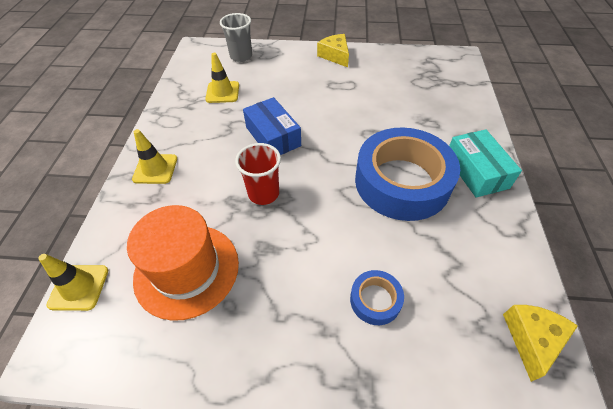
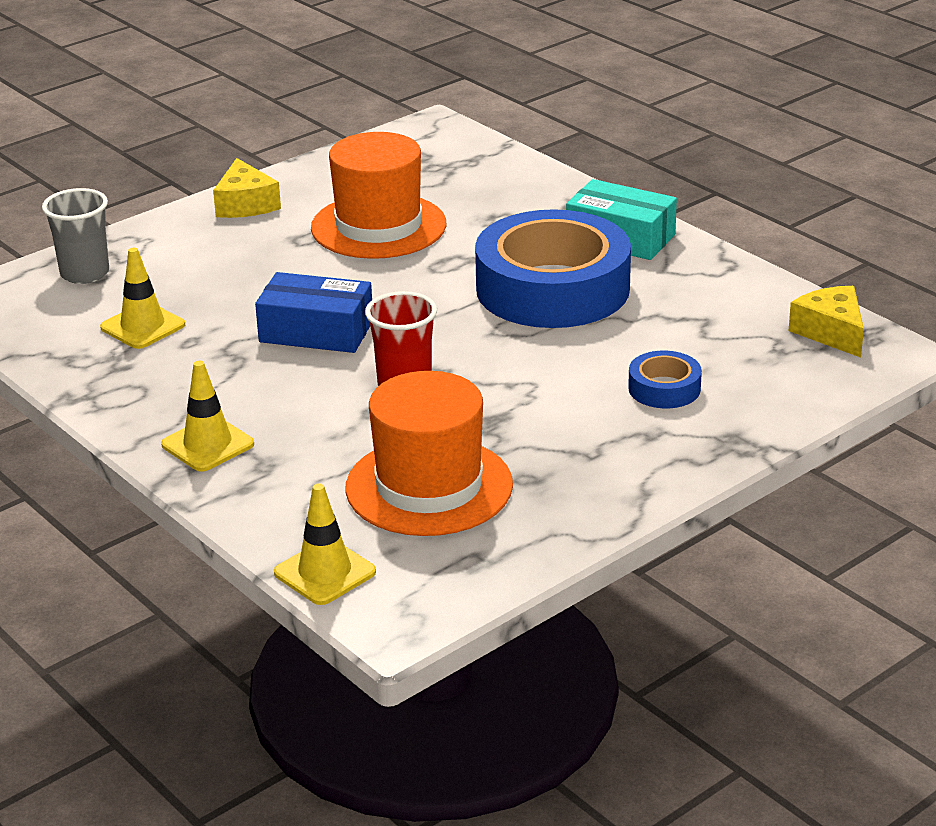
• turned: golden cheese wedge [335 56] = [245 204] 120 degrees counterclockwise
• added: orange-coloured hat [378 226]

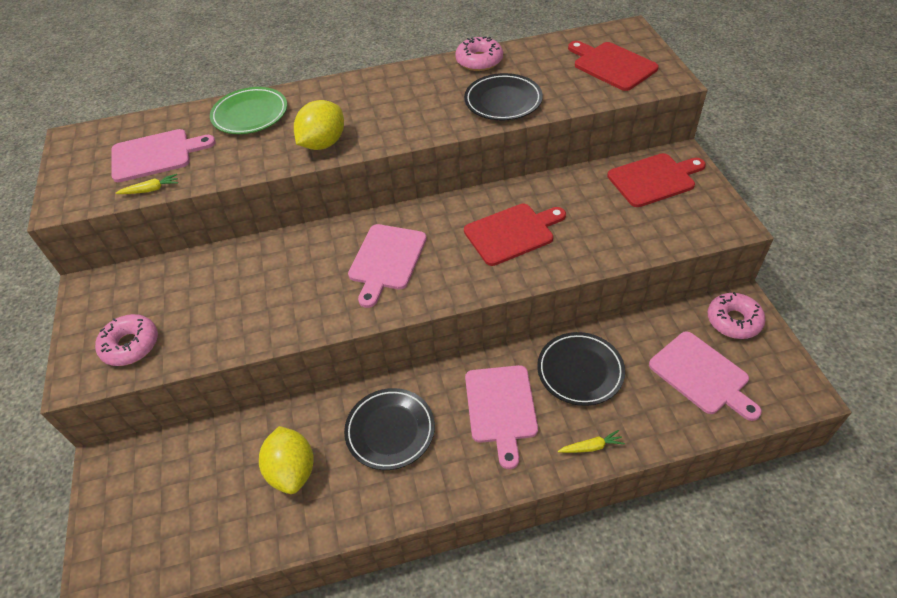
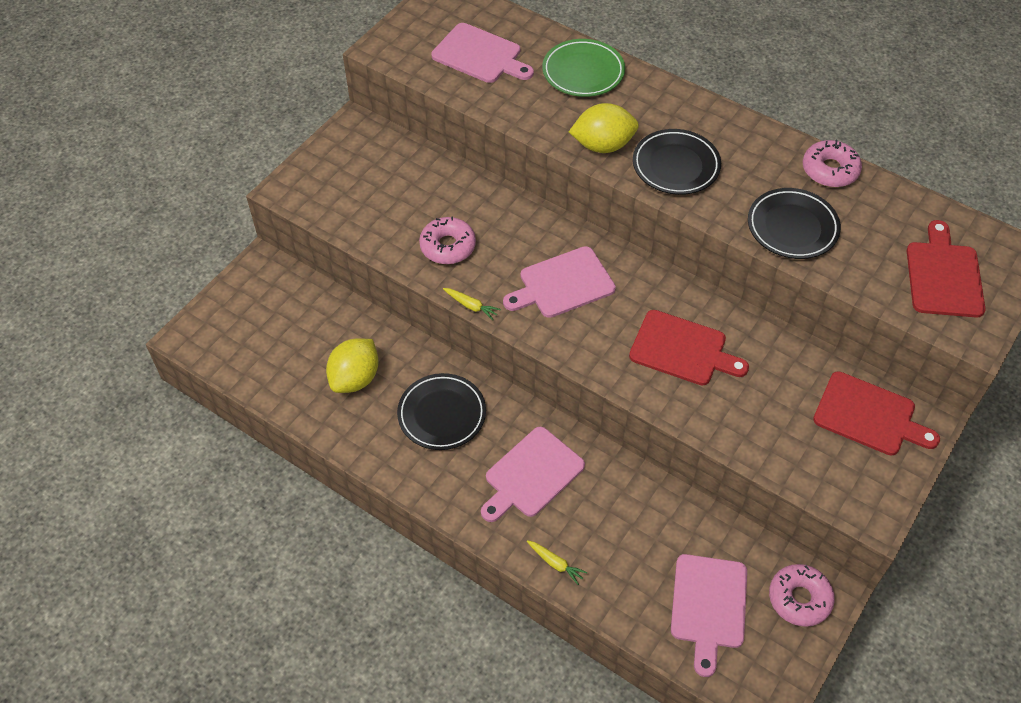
• moved: pink donut [130 345] to [448 246]
• moved: golden carrot [150 190] to [471 306]
• moved: black flat dish [580 371] to [676 166]

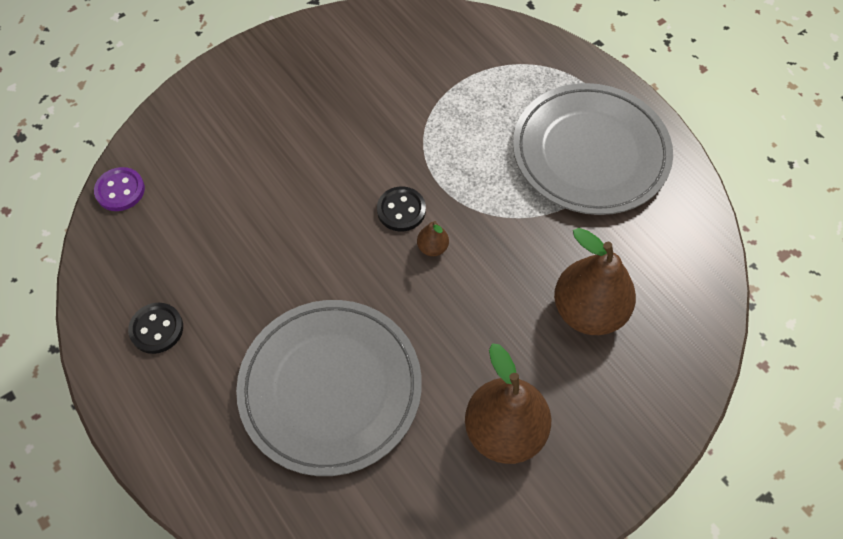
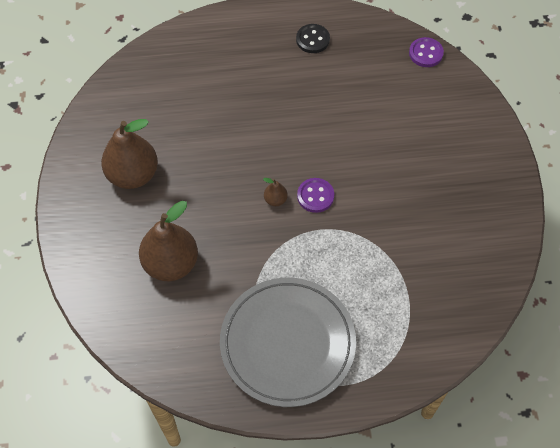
• removed: ash-grey flat dish [330 388]
• recoloured: black sewing button [401 210] to purple sewing button [315 196]

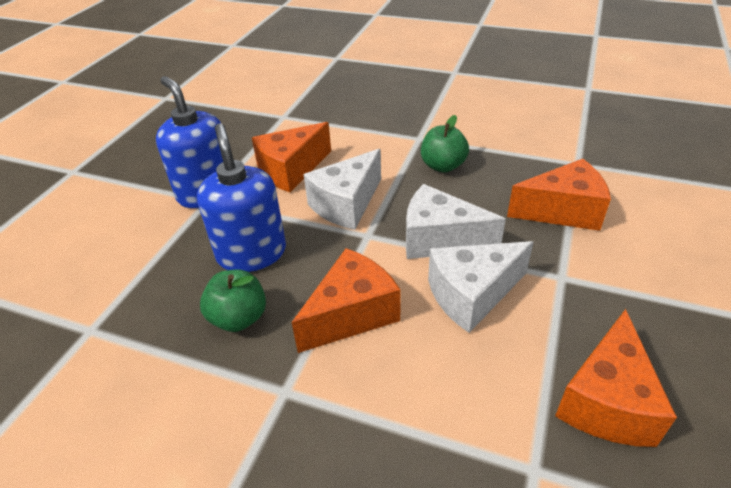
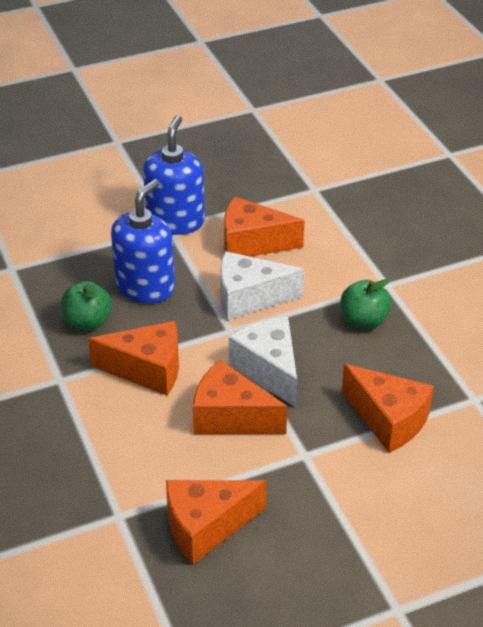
• recoloured: snow-white cheese wedge [472 295] to orange-coloured cheese wedge [230 417]

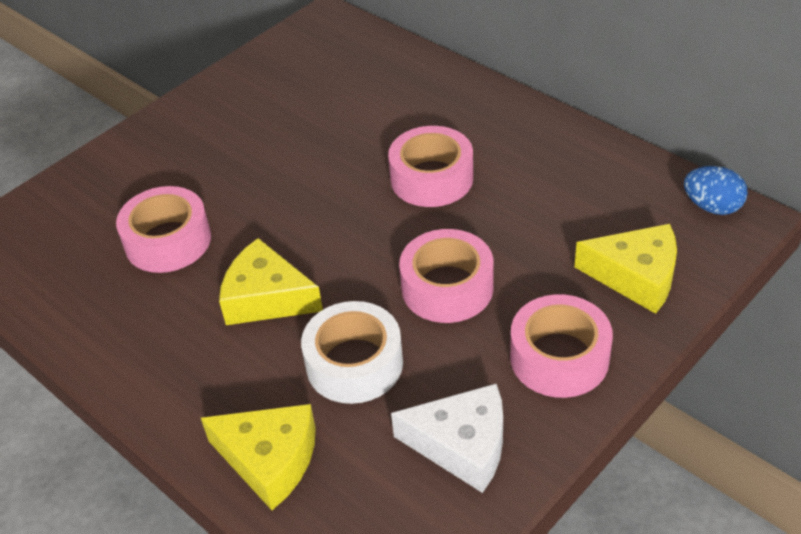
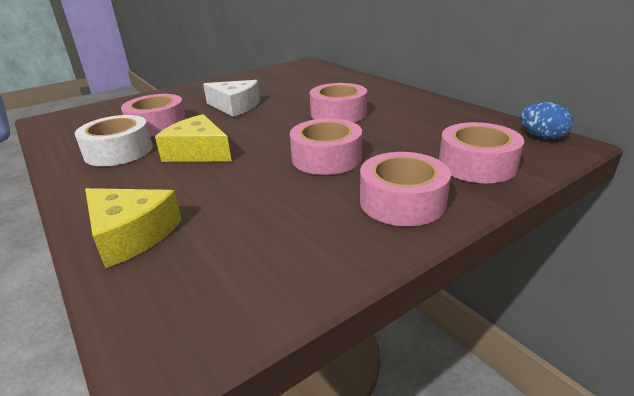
• moved: snow-white sticky tape [354 364] to [119 151]
• moved: snow-white cheese wedge [462 445] to [235 106]
• replaced: golden cheese wedge [636 276] to pink sticky tape [477 165]

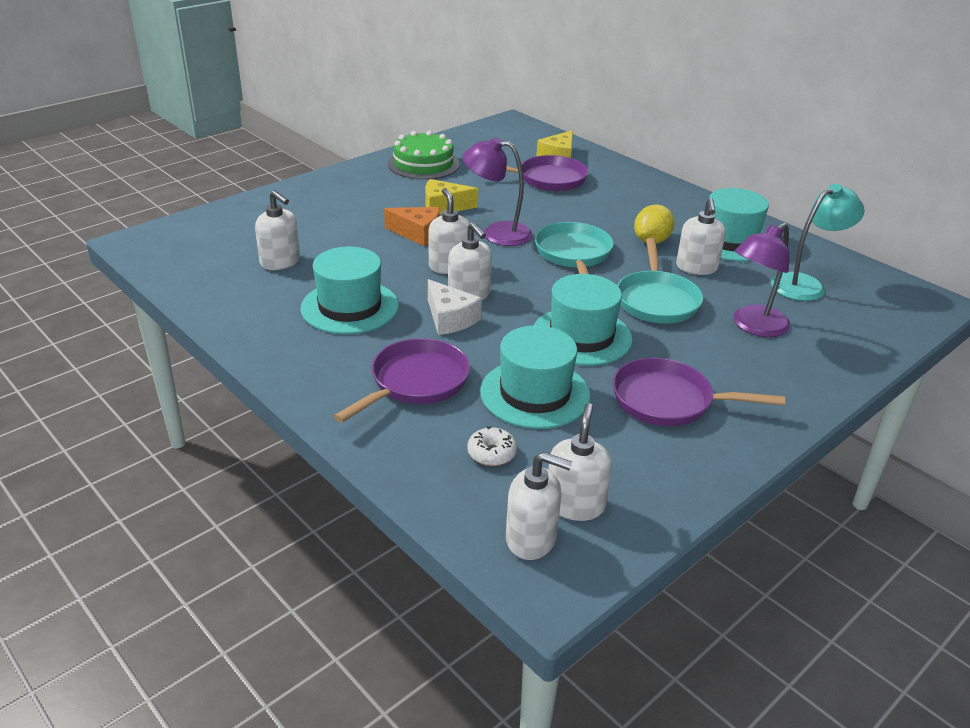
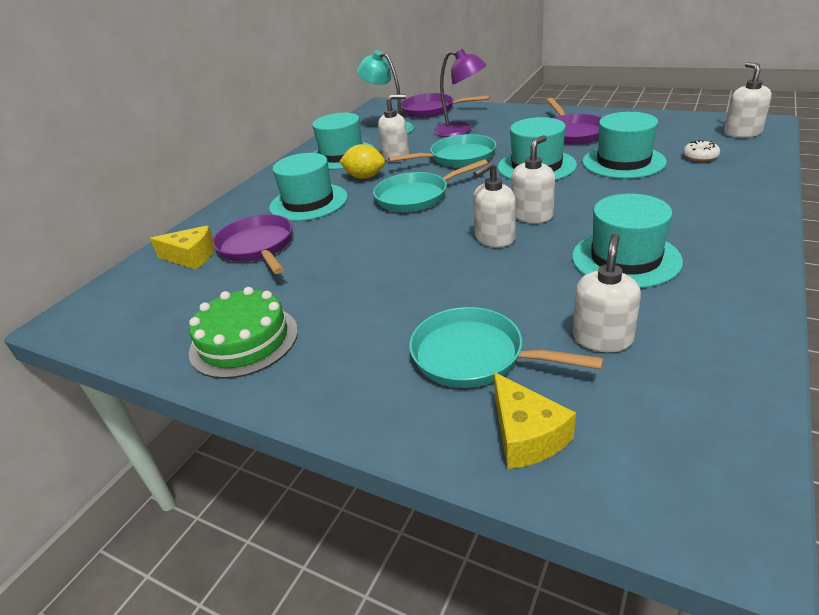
• moved: purple skillet [415 382] to [431 110]
• removed: orange-coloured cheese wedge [417 233]
• moved: golden cheese wedge [444 207] to [526 435]
• removed: snow-white cheese wedge [450 319]
• removed: purple desk lamp [497 233]
• removed: snow-white soap dispenser [575 504]
• added: turquoise hat [308 202]
• added: turquoise skillet [474 356]

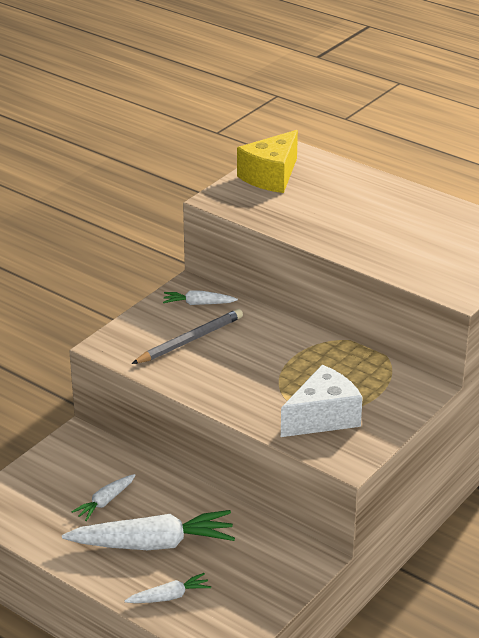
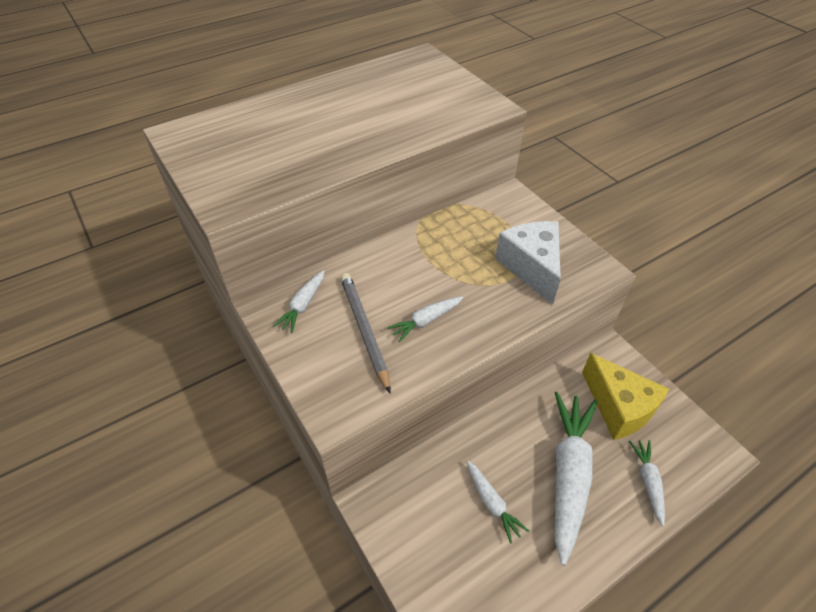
• moved: golden cheese wedge [271 176] to [618 407]
• added: snow-white carrot [425 321]

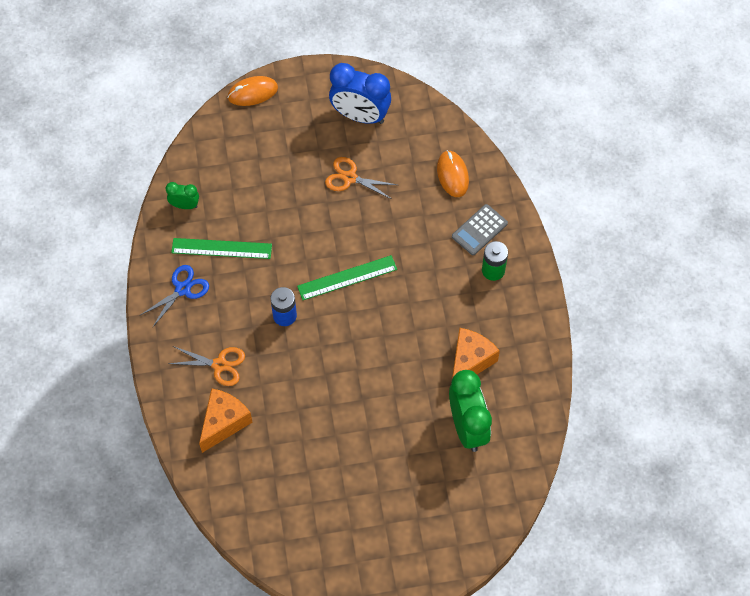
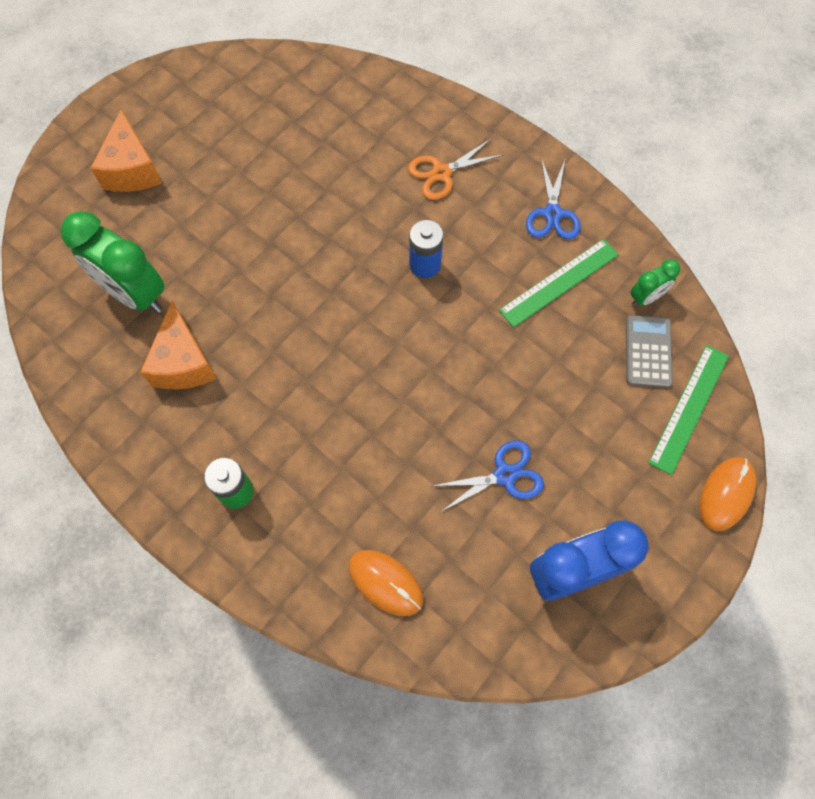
• moved: orange-coloured cheese wedge [224 422] to [132 169]
• moved: emerald straightedge [347 277] to [689 408]
• recoloured: orange-coloured shears [350 178] to royal blue shears [505 475]
• moved: ash-grey pocket calculator [479 230] to [648 351]

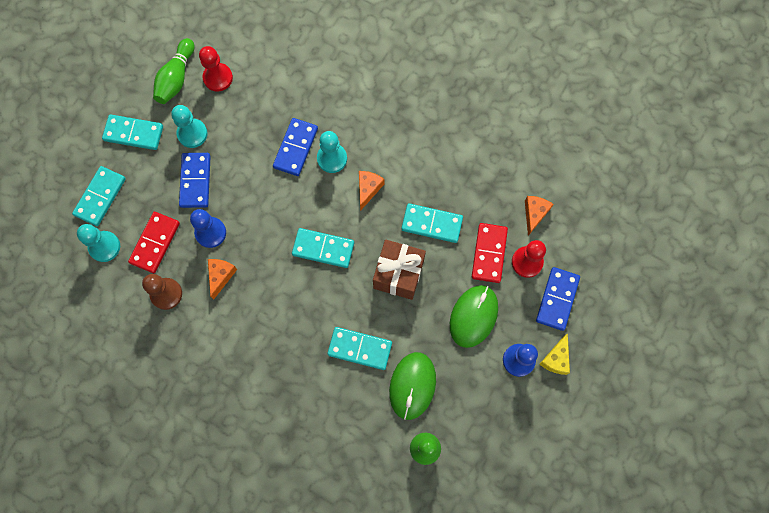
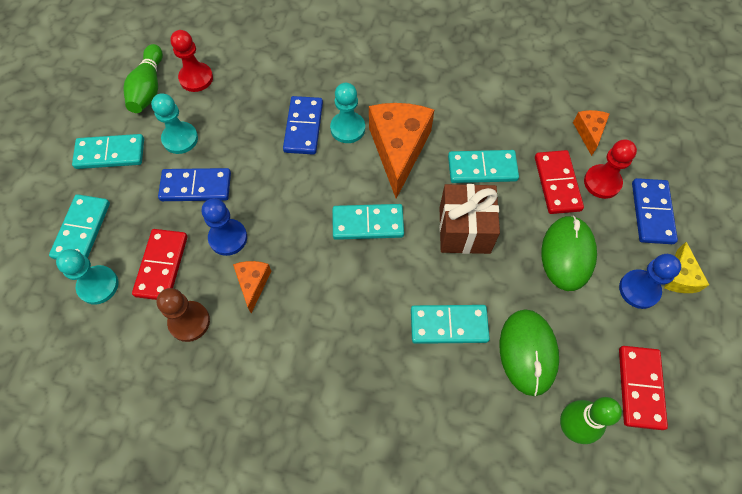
• turned: royal blue domino tile [195 181] = [196 186] 75 degrees counterclockwise
• resized: orange-coloured cheese wedge [368 189] = [398 150] x2.03
• added: crimson domino tile [640 387]

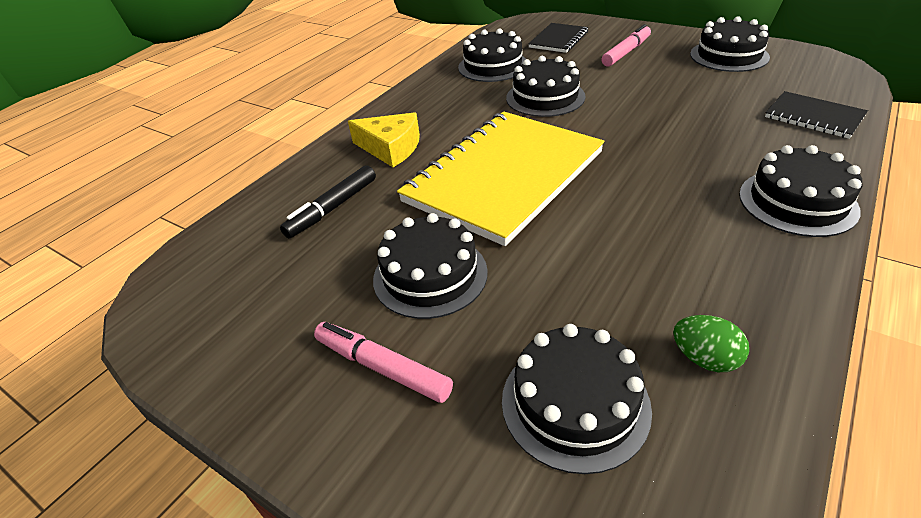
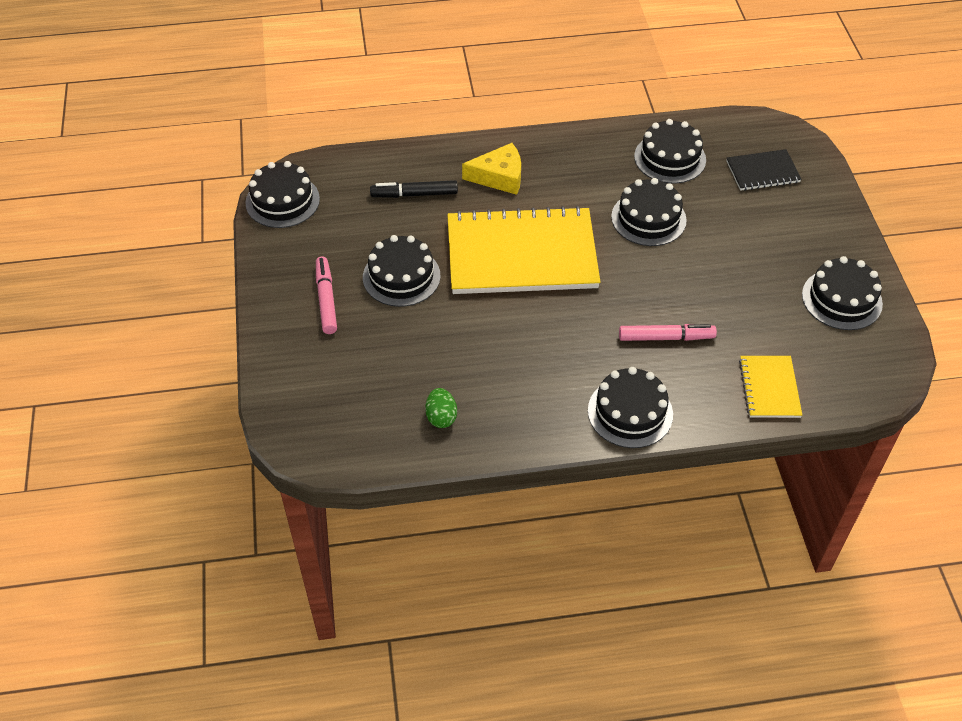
• turned: golden cheese wedge [391 148] = [499 177] 75 degrees counterclockwise
• moved: black layer cake [575 403] to [282 201]
• moved: pink marker pen [626 52] to [666 337]
• recoloured: black notebook [813 117] to golden notebook [769 388]

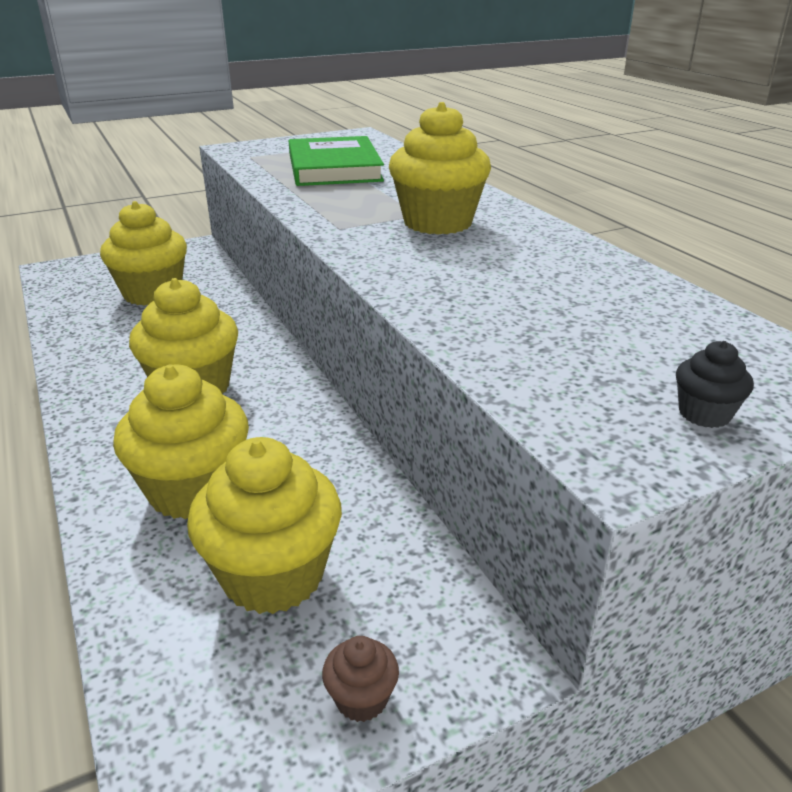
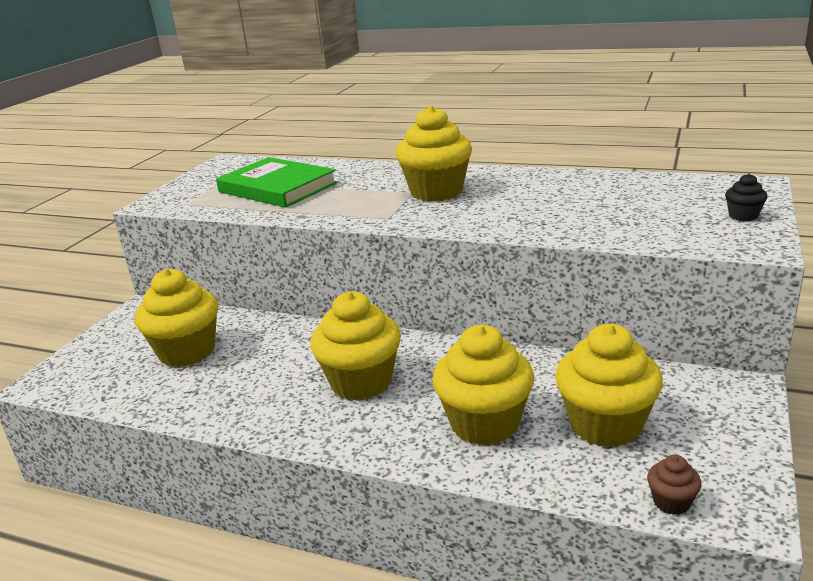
• moved: russet fairy cake [361 698] to [671 502]

